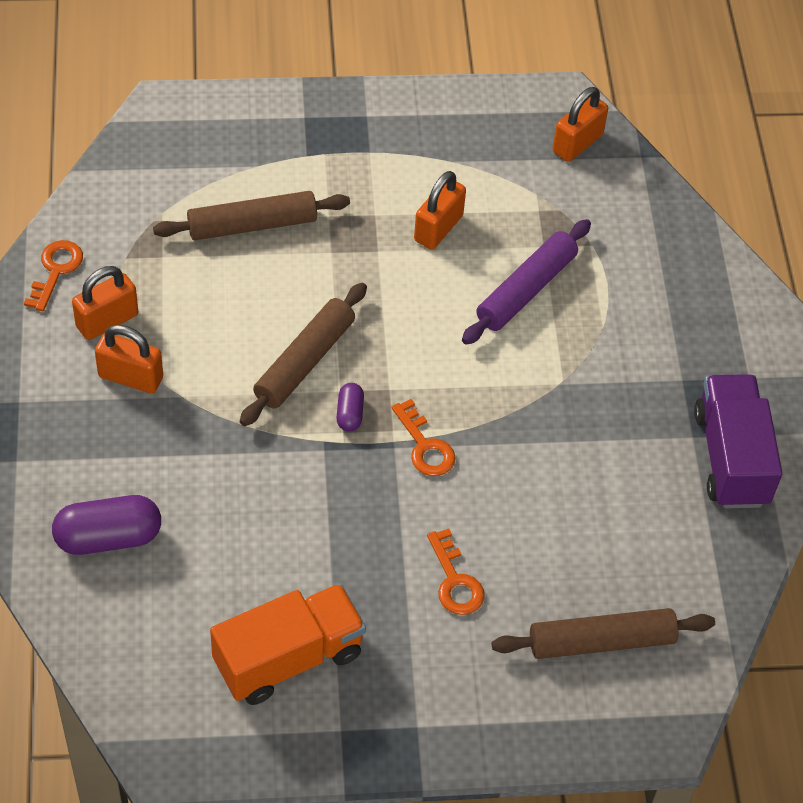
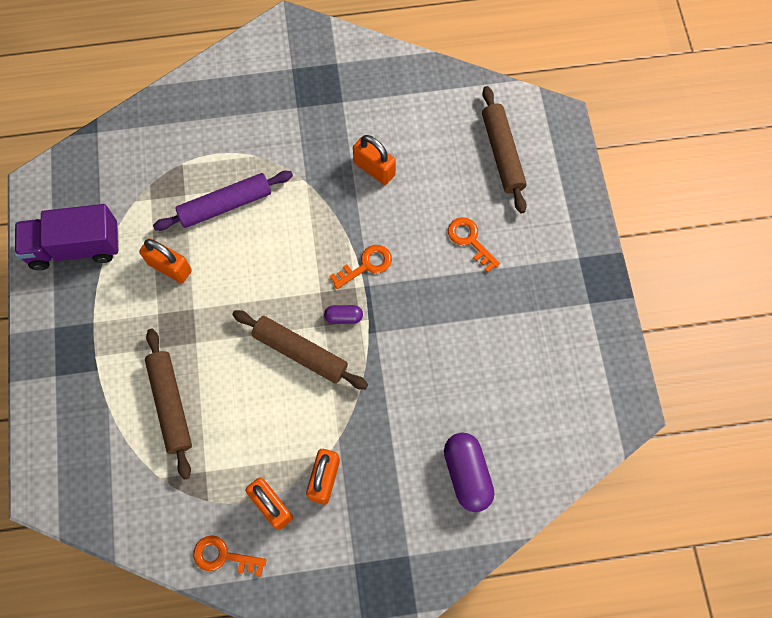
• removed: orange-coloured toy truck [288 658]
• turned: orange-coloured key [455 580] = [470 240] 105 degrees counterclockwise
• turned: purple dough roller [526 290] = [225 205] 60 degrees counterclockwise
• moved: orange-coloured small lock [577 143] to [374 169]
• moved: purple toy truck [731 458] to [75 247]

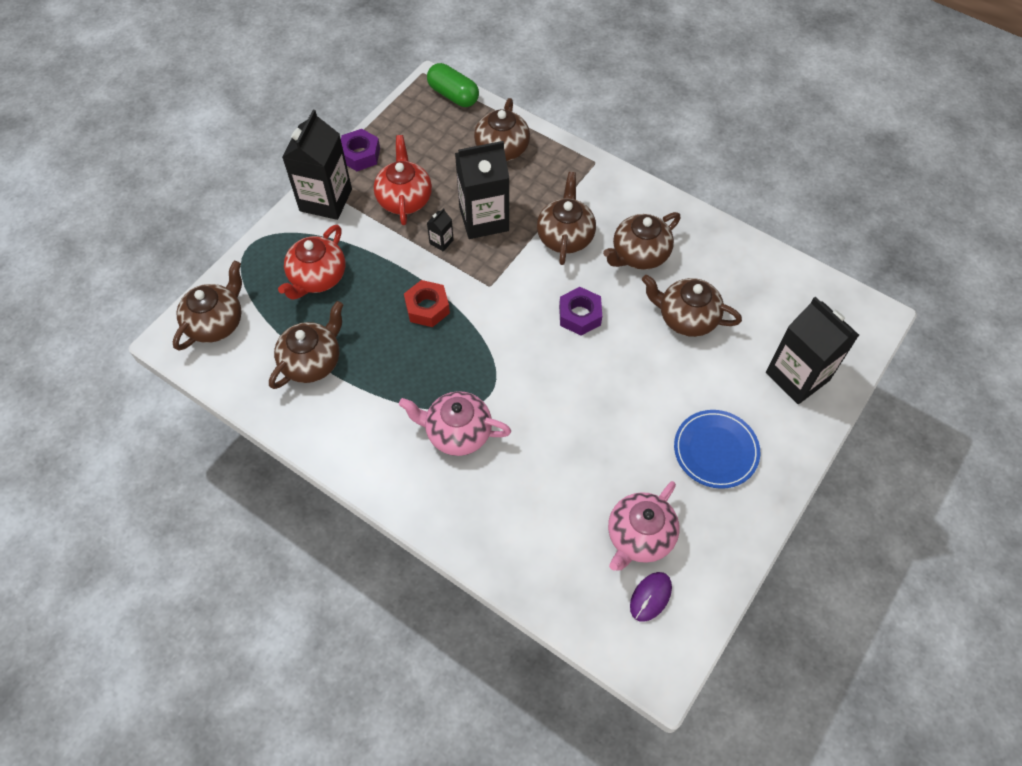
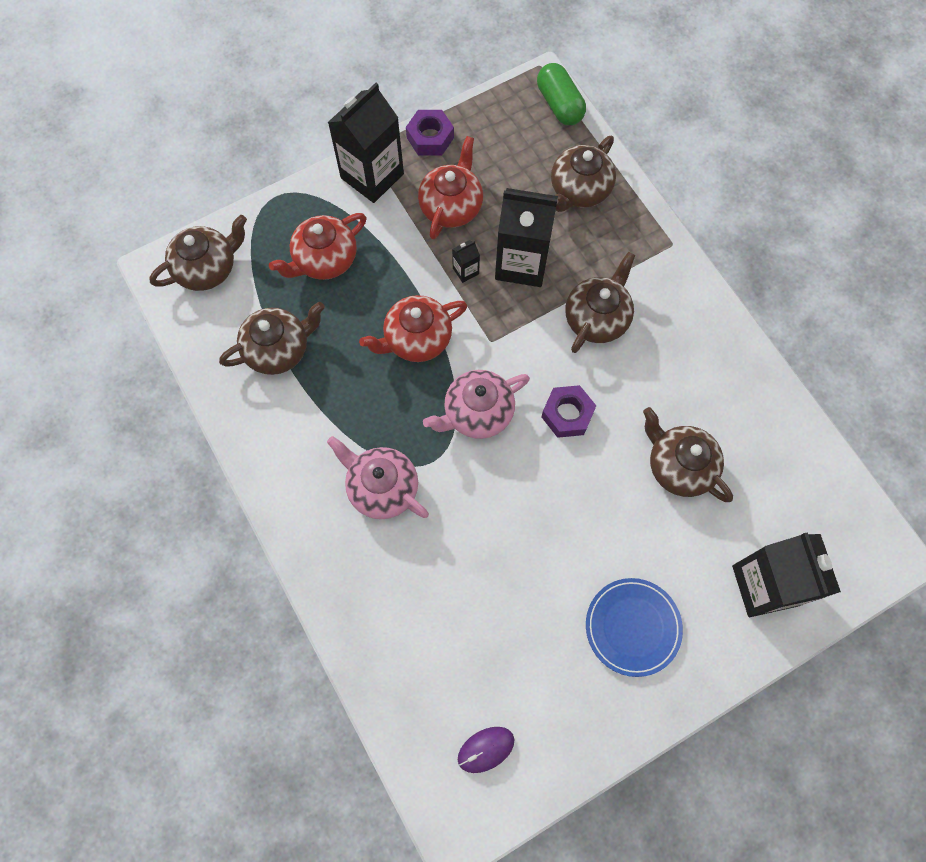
• replaced: crimson nut [427 308] to crimson china teapot [416 339]
• removed: russet china teapot [639 254]
• moved: pink china teapot [639 537] to [477 413]

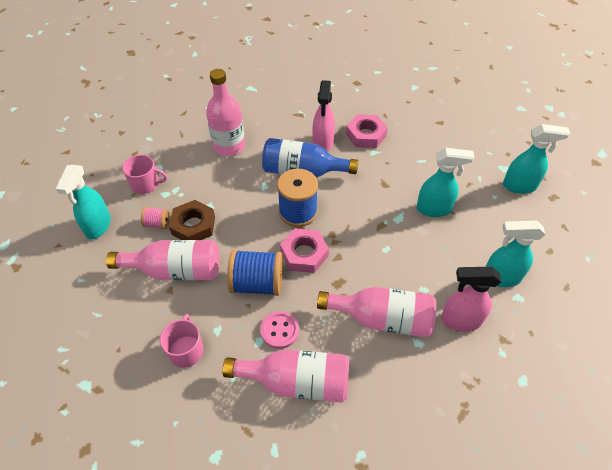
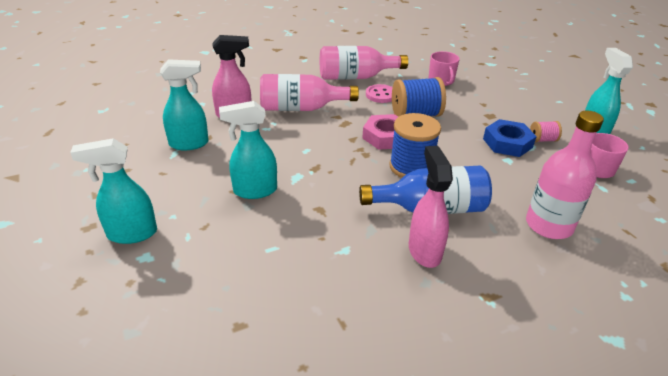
• removed: pink flask [175 270]
• recoloured: russet nut [193 225] to royal blue nut [507 143]
• removed: pink nut [366 135]

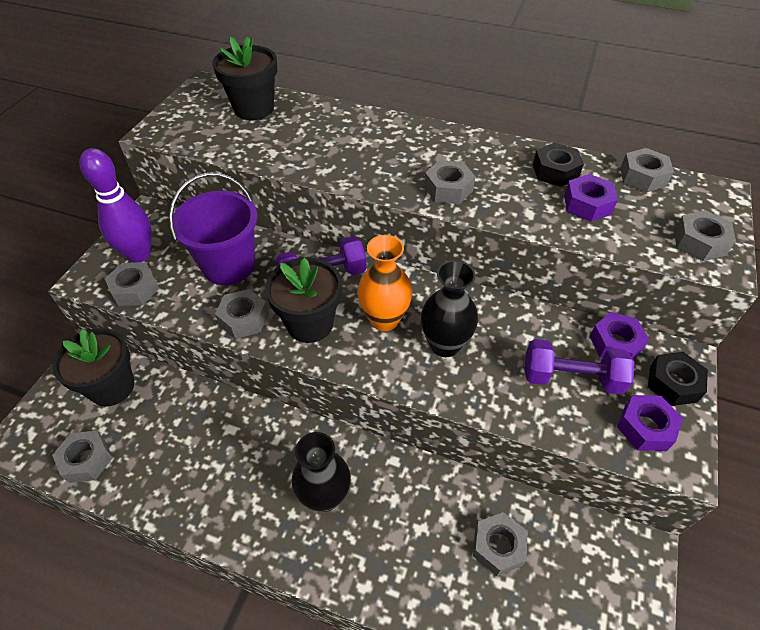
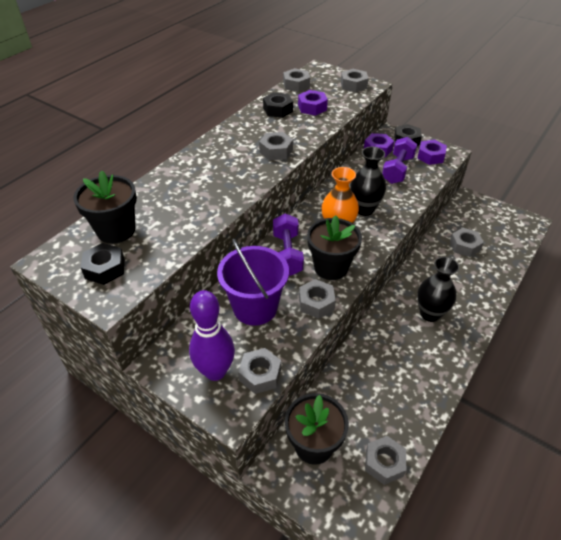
• added: black nut [105 269]

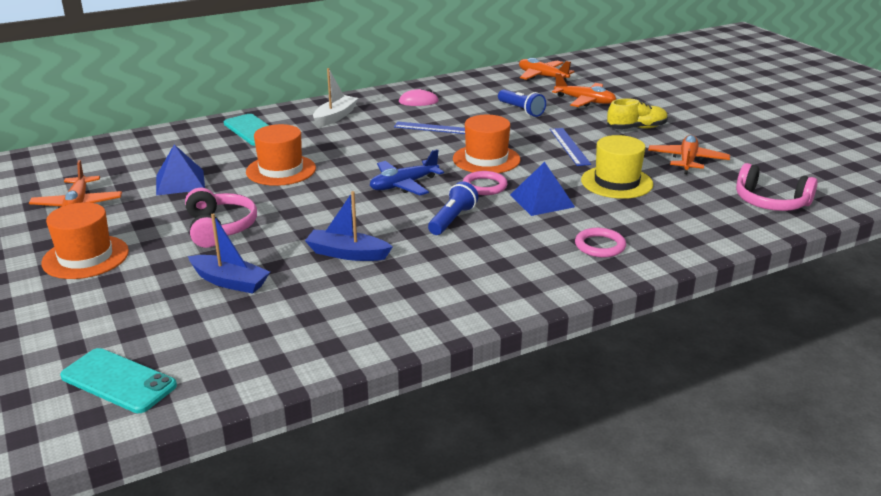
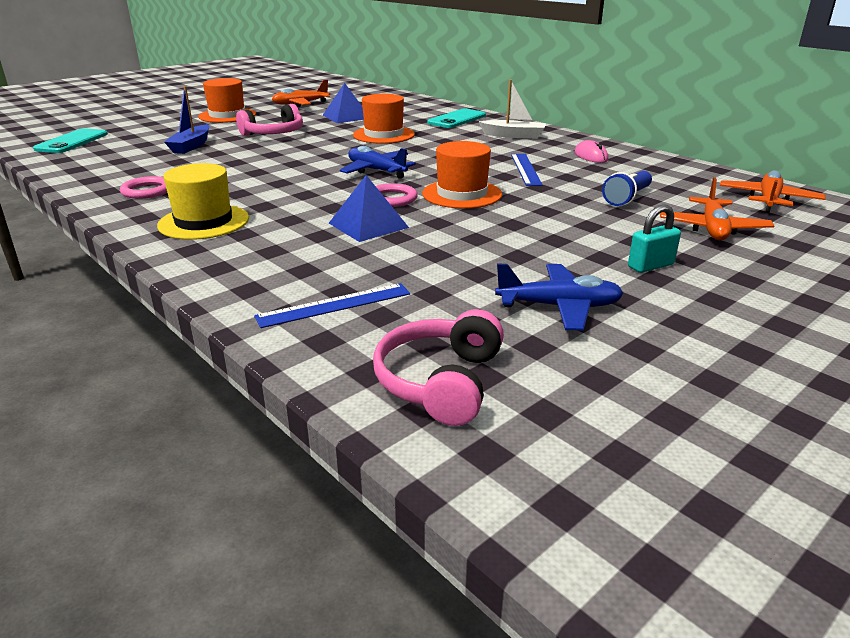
• removed: royal blue toy boat [347 254]
• removed: royal blue pocket torch [452 220]
• moved: royal blue straightedge [569 146] to [334 305]
• moved: pink hoop [600 246] to [147 191]
• moved: golden hat [616 182] to [204 222]
• replaced: golden shoe [636 128] to turquoise small lock [650 266]
• recoloured: orange-coloured aeroplane [687 161] to royal blue aeroplane [559 307]

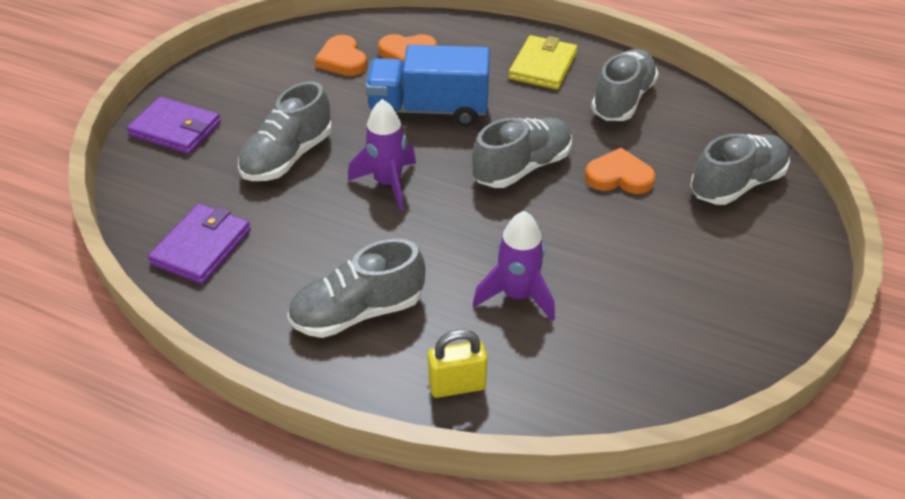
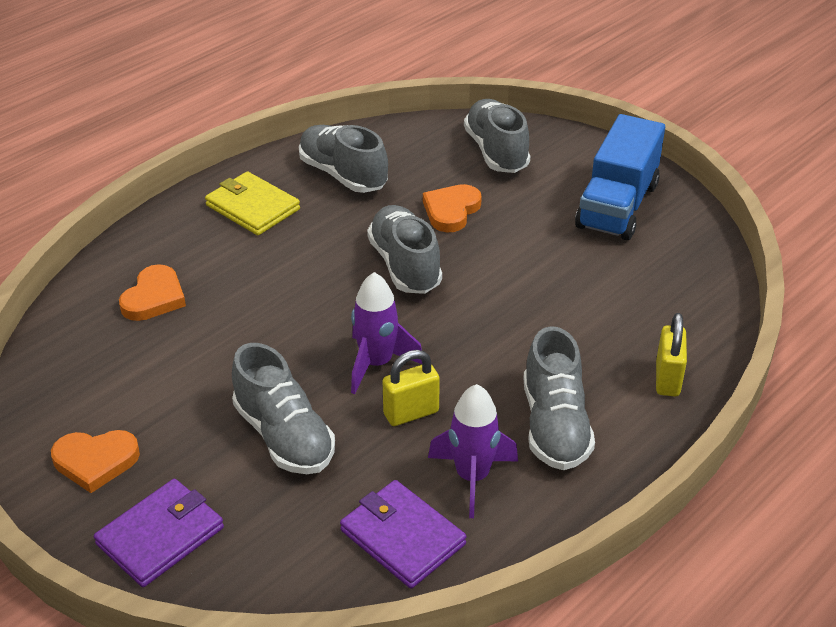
• moved: orange-coloured heart [342 60] to [95 461]
• moved: royal blue toy truck [429 110] to [617 206]
• moved: purple rocket [517 295] to [472 477]
• added: golden small lock [411 413]

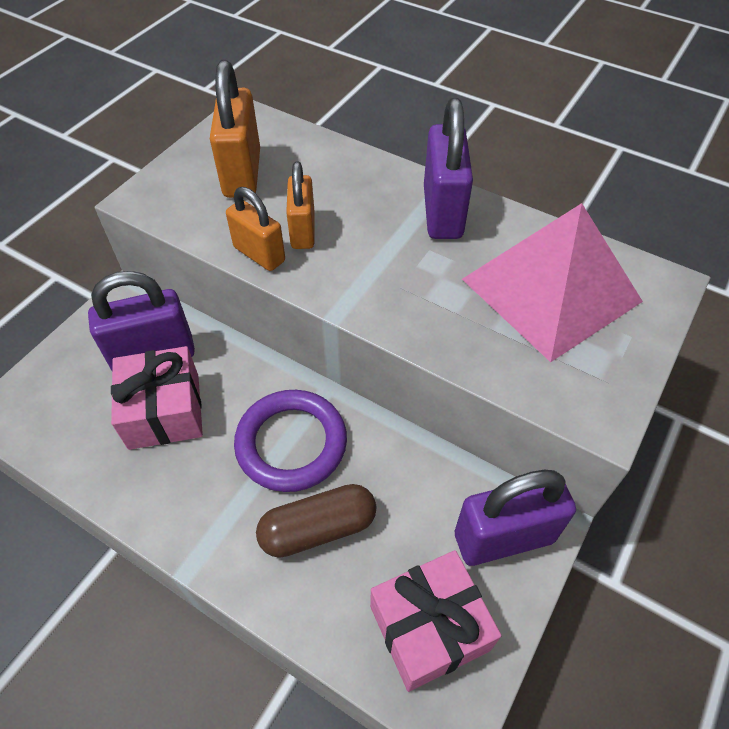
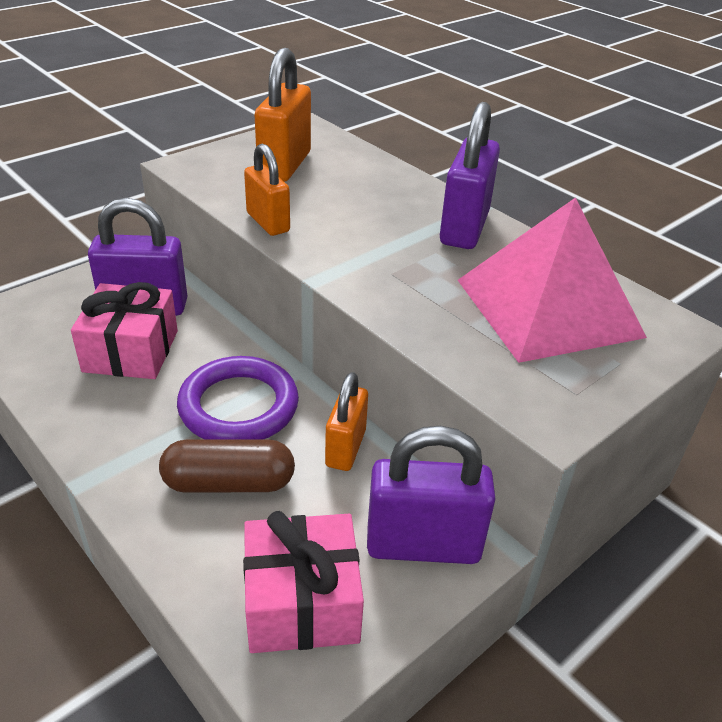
• moved: orange-coloured small lock [303 231] to [345 448]

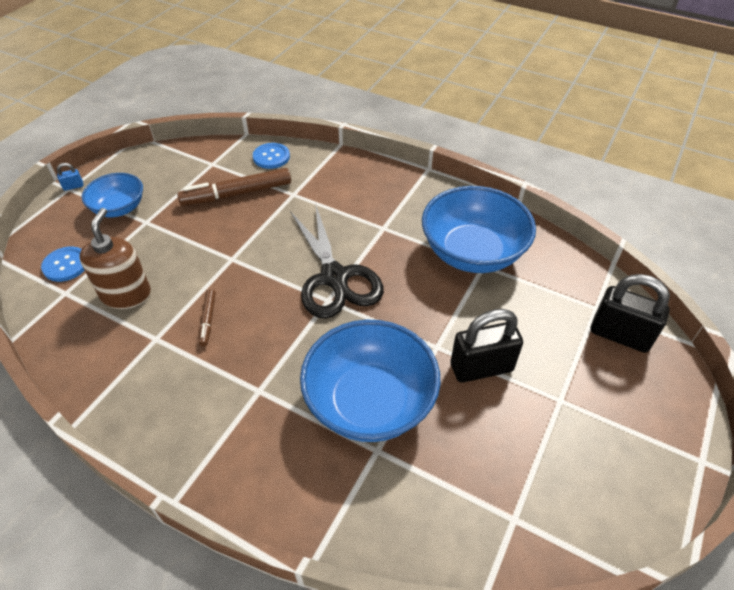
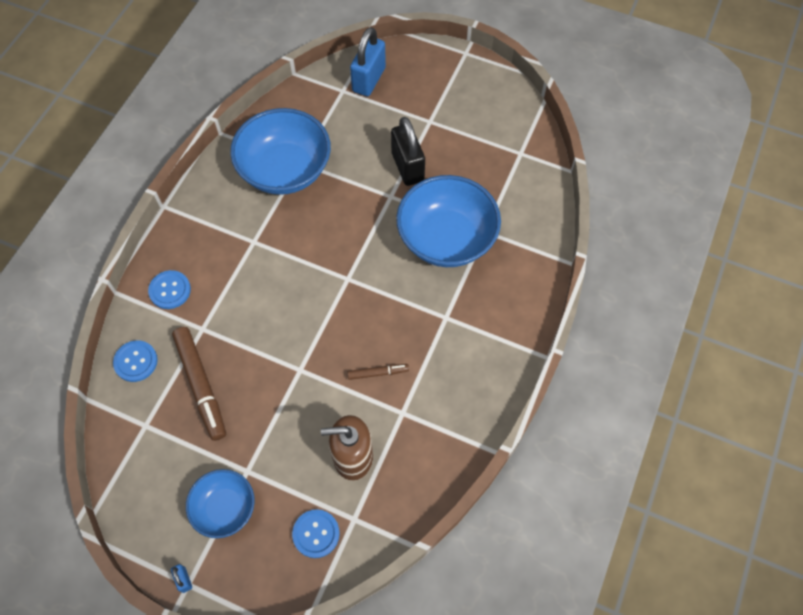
• removed: black shears [335 277]
• recoloured: black small lock [620 335] to royal blue small lock [369 80]
• added: royal blue sewing button [170 290]

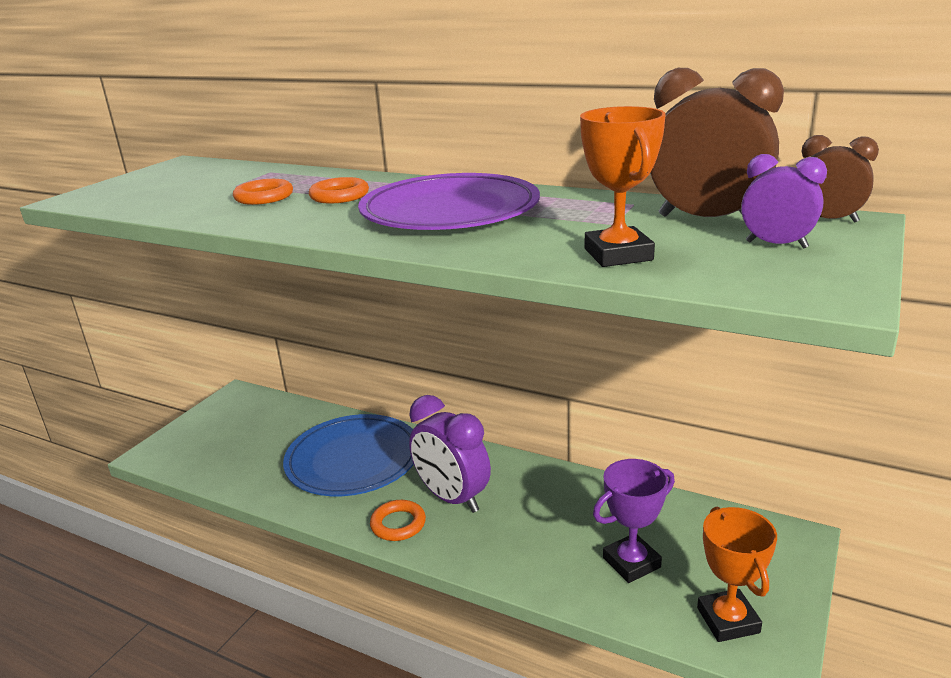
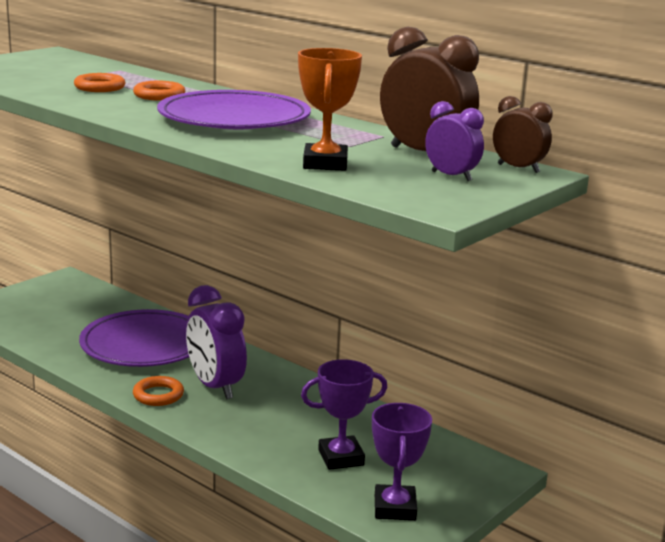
• recoloured: royal blue flat dish [353 460] to purple flat dish [144 344]
• recoloured: orange-coloured prize cup [728 620] to purple prize cup [395 508]

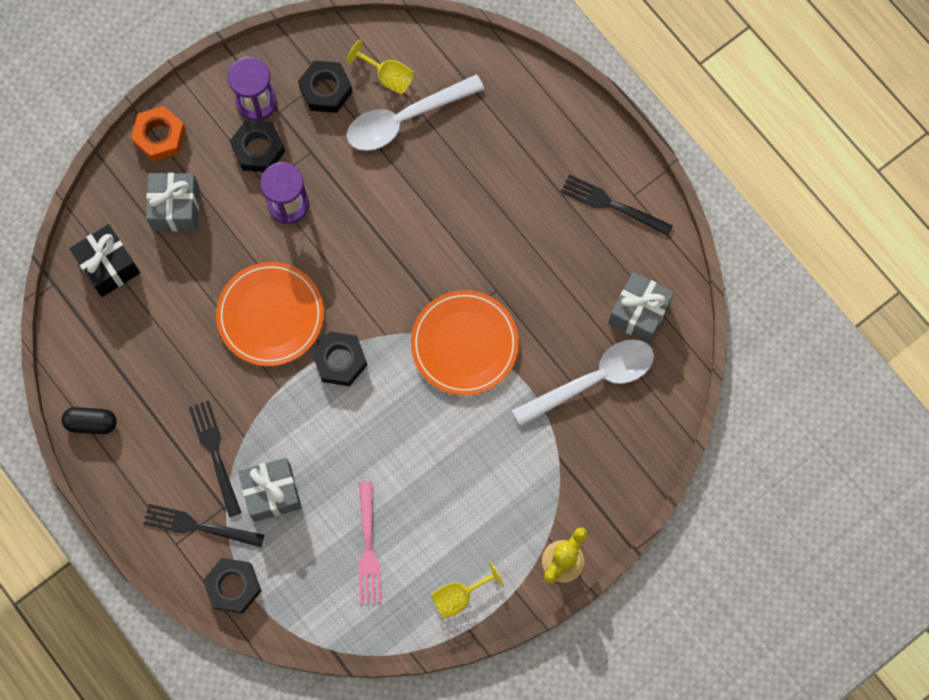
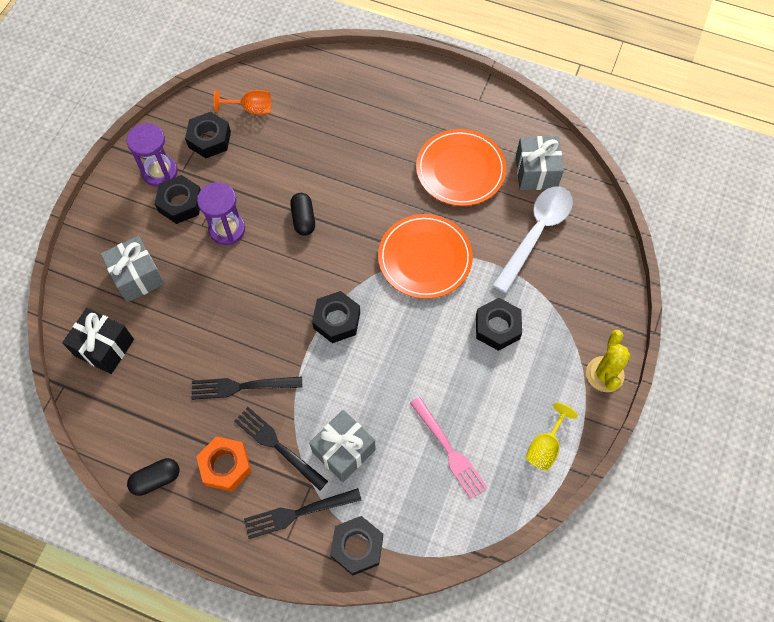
• moved: orange-coloured nut [160 137] to [225 466]
• moved: orange-coloured flat dish [270 315] to [460 170]
• recoloured: golden goblet [388 76] to orange-coloured goblet [251 109]
• removed: snow-white teaspoon [404 119]
• moved: black table fork [612 205] to [242 387]
• added: black pill shape [303 219]
• added: black nut [497 327]

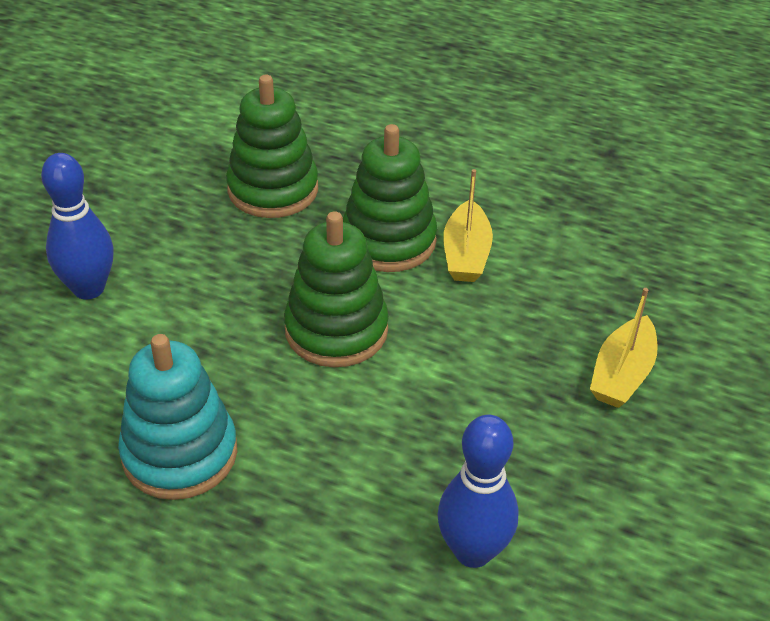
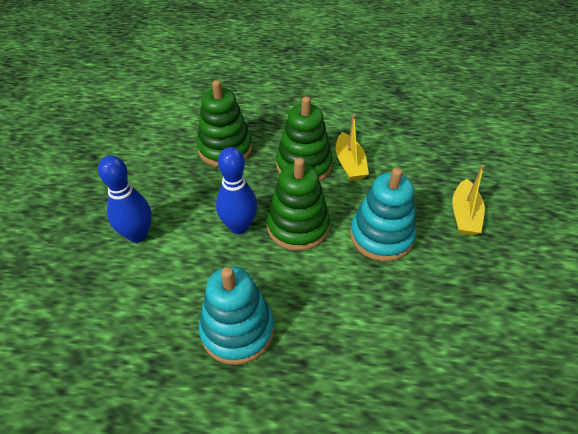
• moved: royal blue bowling pin [473 551] to [239 226]
• added: turquoise stacking toy [381 236]

